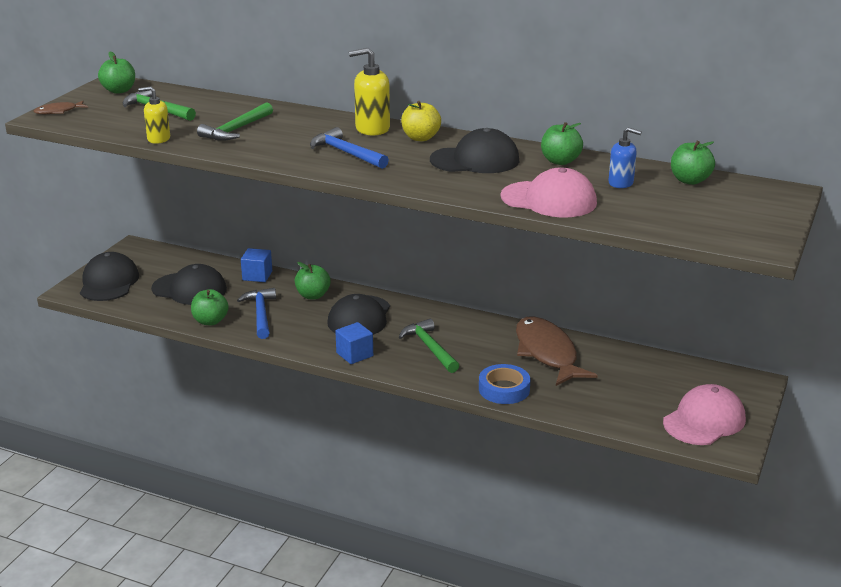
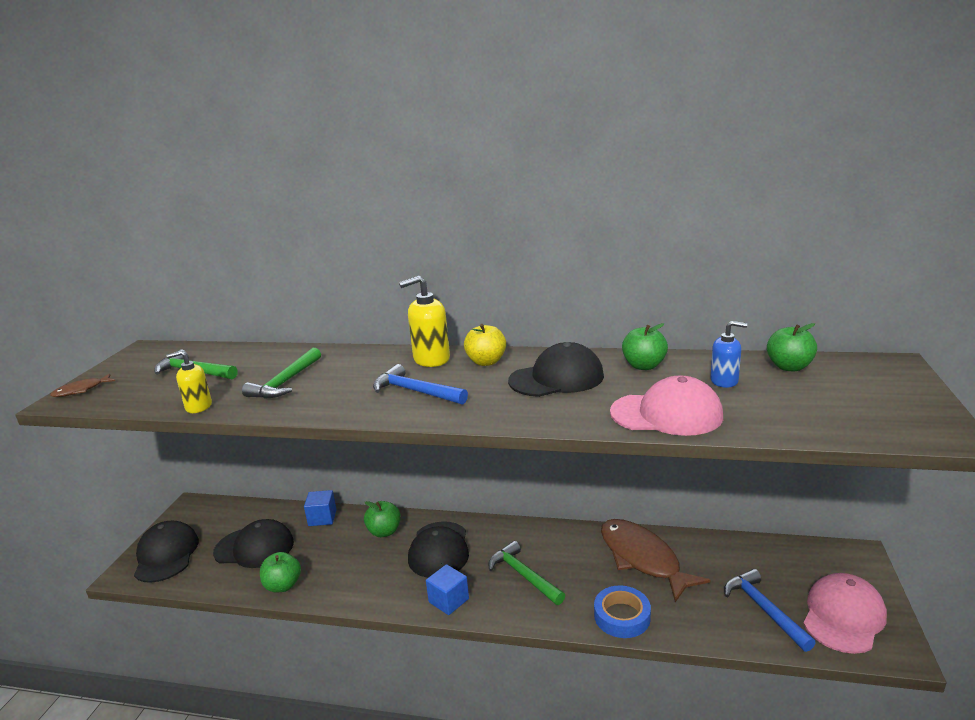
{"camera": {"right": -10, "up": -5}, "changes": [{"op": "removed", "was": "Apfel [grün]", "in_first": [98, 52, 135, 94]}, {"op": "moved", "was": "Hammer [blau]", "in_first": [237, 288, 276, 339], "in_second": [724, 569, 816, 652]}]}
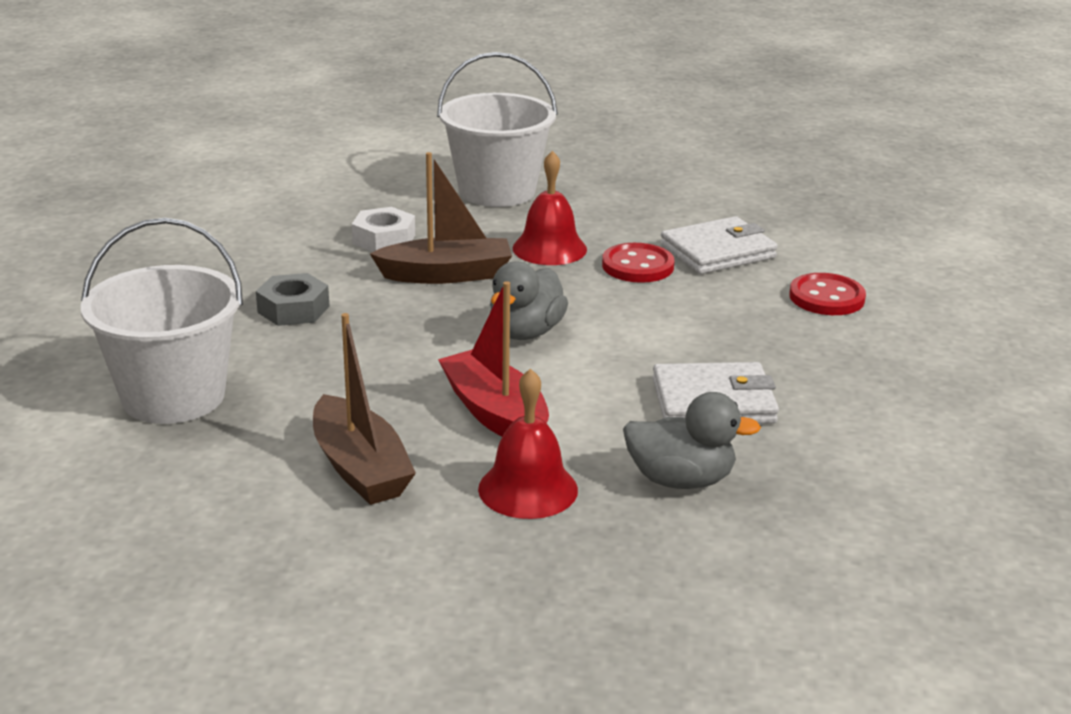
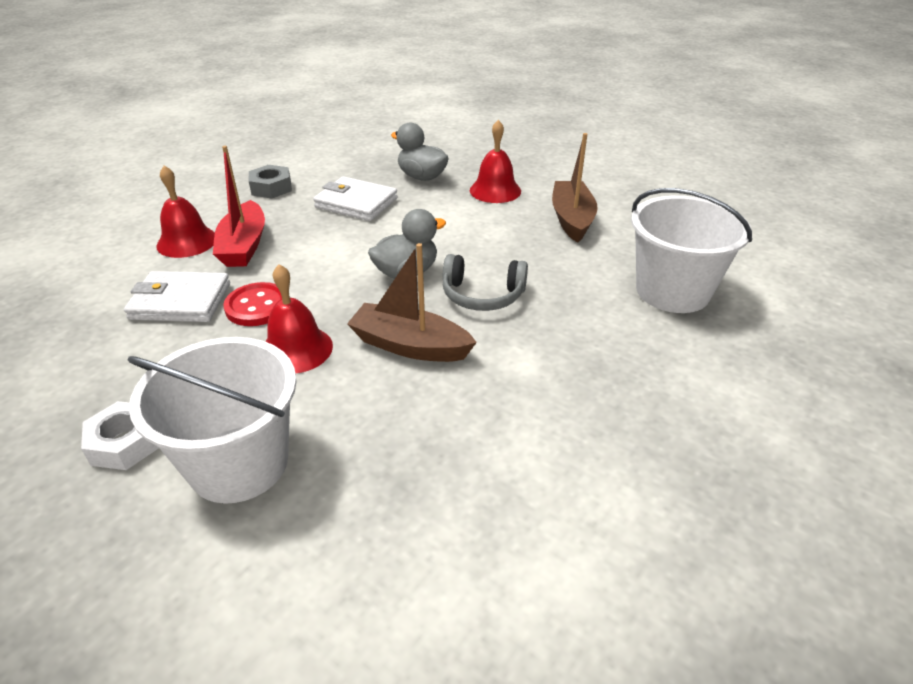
{"camera": {"right": -150, "up": 10}, "changes": [{"op": "moved", "was": "Sechskantmutter [grau]", "in_first": [256, 273, 330, 326], "in_second": [249, 165, 292, 198]}, {"op": "moved", "was": "Sechskantmutter [weiß]", "in_first": [352, 207, 415, 252], "in_second": [81, 401, 159, 470]}, {"op": "moved", "was": "Boot [rot]", "in_first": [438, 281, 549, 436], "in_second": [213, 146, 265, 267]}, {"op": "replaced", "was": "Knopf [rot]", "now": "Glocke [rot]", "in_first": [789, 273, 866, 315], "in_second": [156, 166, 215, 258]}, {"op": "added", "now": "Kopfhörer [grau]", "in_second": [443, 254, 528, 311]}]}
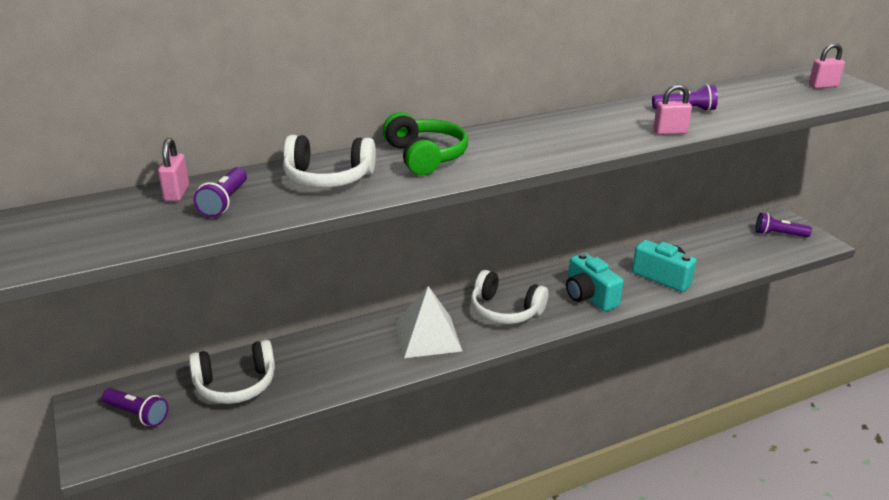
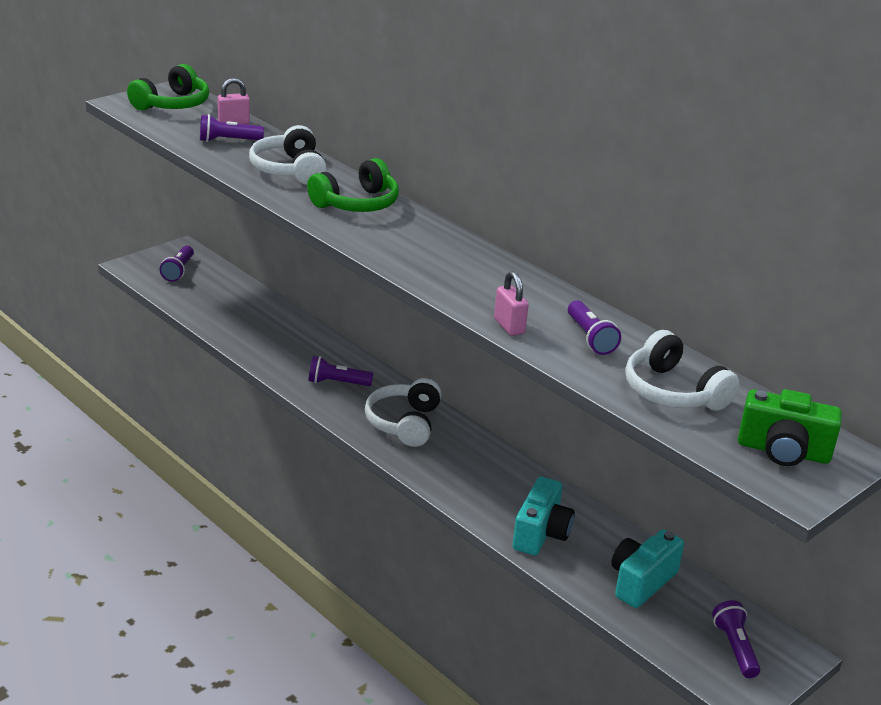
{"camera": {"right": 70, "up": 0}, "changes": [{"op": "moved", "was": "Kopfhörer [weiß]", "in_first": [189, 340, 275, 404], "in_second": [625, 330, 740, 411]}, {"op": "replaced", "was": "Pyramide [weiß]", "now": "Taschenlampe [lila]", "in_first": [395, 286, 462, 358], "in_second": [308, 356, 373, 386]}, {"op": "moved", "was": "Kamera [türkis]", "in_first": [566, 253, 624, 311], "in_second": [611, 529, 684, 608]}, {"op": "replaced", "was": "Vorhängeschloss [rosa]", "now": "Kamera [grün]", "in_first": [808, 43, 845, 89], "in_second": [738, 389, 842, 466]}, {"op": "added", "now": "Kopfhörer [grün]", "in_second": [127, 64, 209, 111]}]}
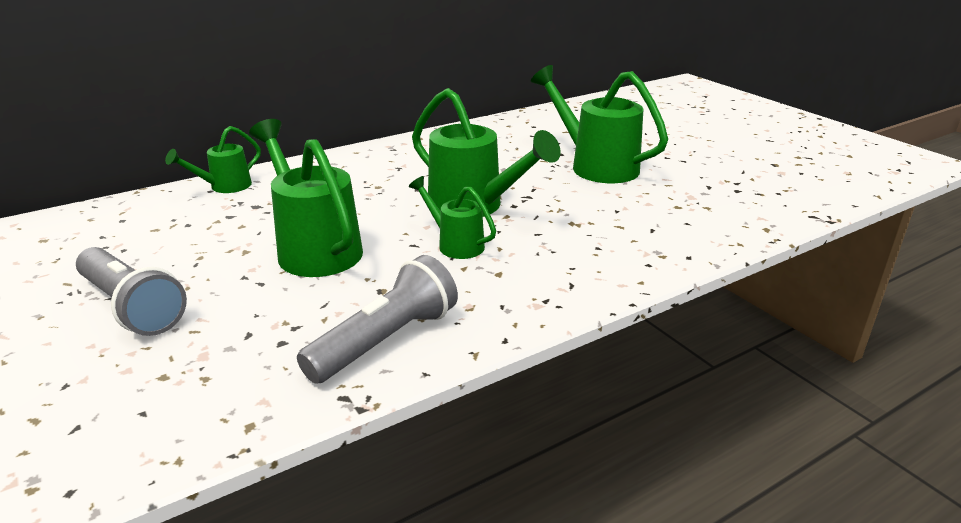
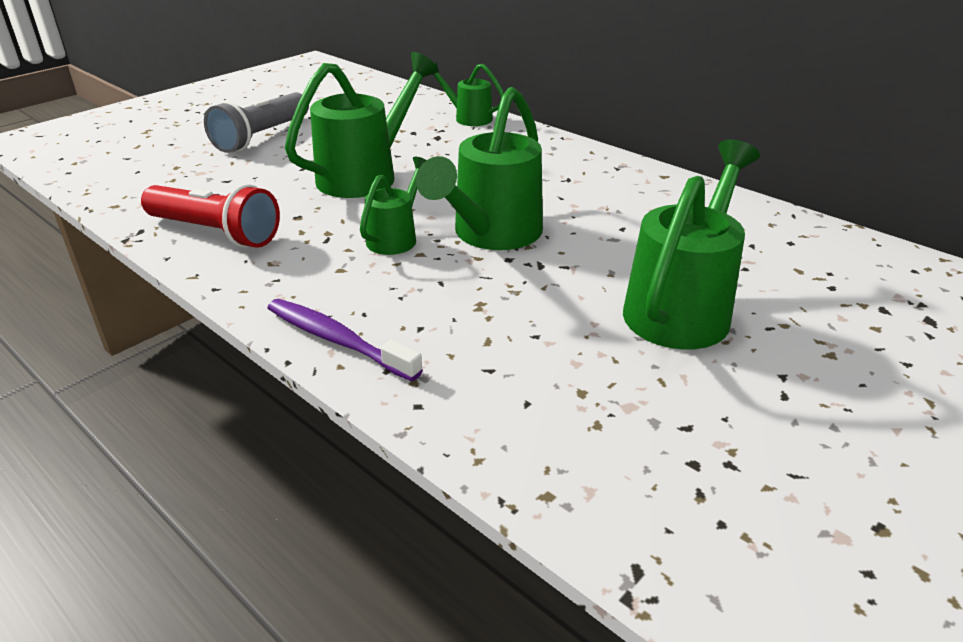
{"camera": {"right": 75, "up": 5}, "changes": [{"op": "recoloured", "was": "Taschenlampe [grau]", "now": "Taschenlampe [rot]", "in_first": [297, 255, 458, 384], "in_second": [141, 184, 280, 248]}, {"op": "added", "now": "Zahnbürste [lila]", "in_second": [267, 299, 423, 381]}]}
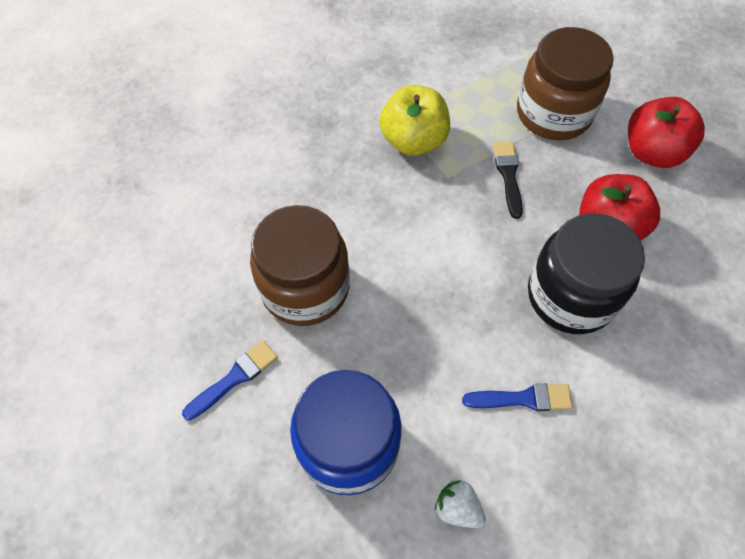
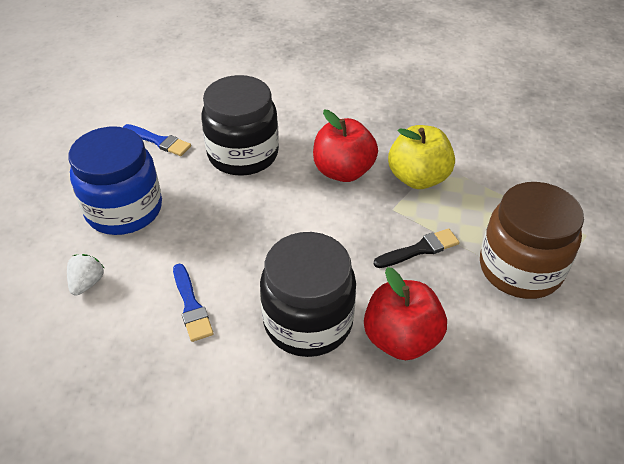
{"camera": {"right": 70, "up": -15}, "changes": [{"op": "recoloured", "was": "Einmachglas [braun]", "now": "Einmachglas [schwarz]", "in_first": [250, 205, 350, 326], "in_second": [201, 75, 279, 176]}, {"op": "moved", "was": "Apfel [rot]", "in_first": [628, 97, 705, 168], "in_second": [313, 110, 378, 182]}]}
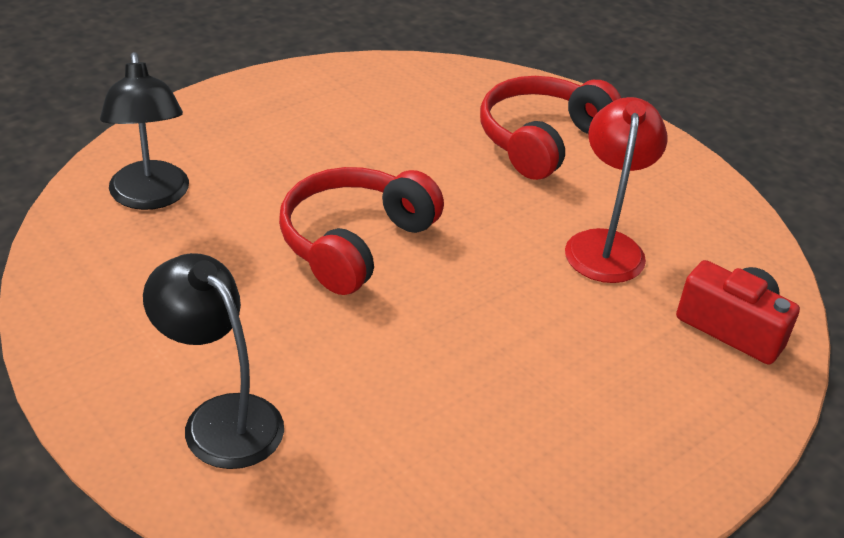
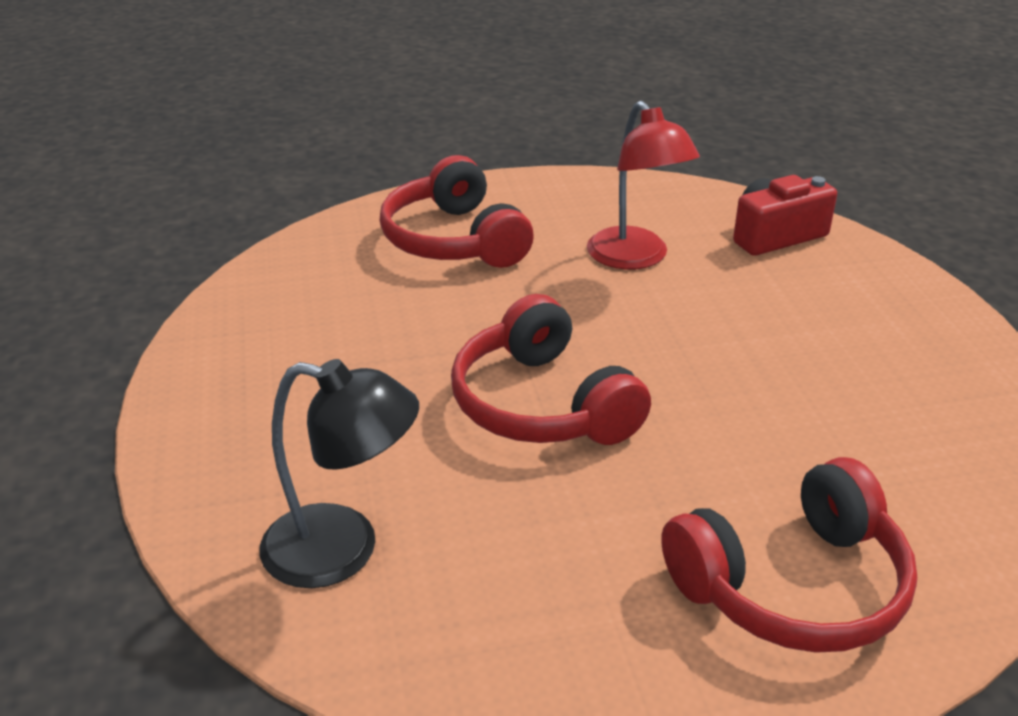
{"camera": {"right": -60, "up": -5}, "changes": [{"op": "replaced", "was": "Lampe [schwarz]", "now": "Kopfhörer [rot]", "in_first": [143, 253, 284, 469], "in_second": [661, 457, 917, 653]}, {"op": "turned", "was": "Lampe [rot]", "in_first": [565, 97, 668, 283], "in_second": [587, 101, 700, 270], "clockwise": -150}]}
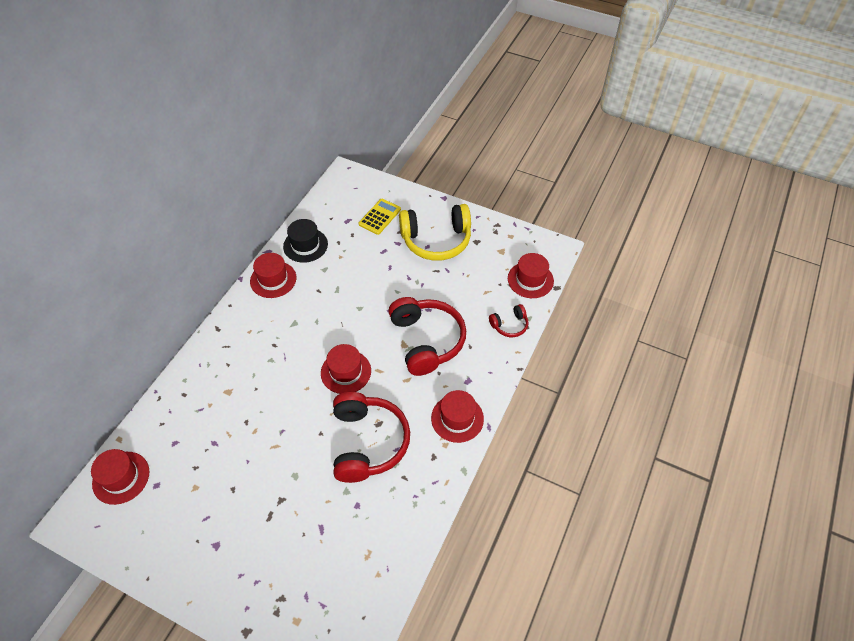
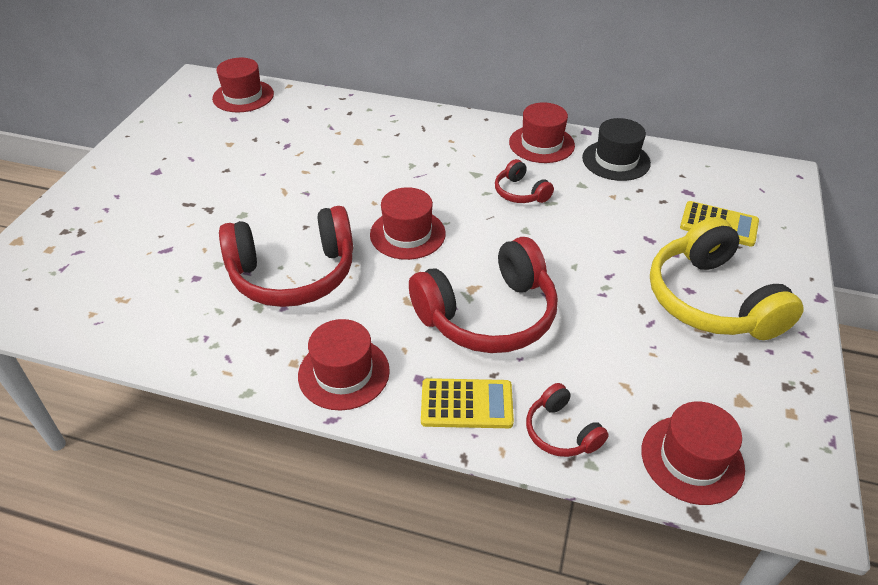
{"camera": {"right": 80, "up": -10}, "changes": [{"op": "added", "now": "Taschenrechner [gelb]", "in_second": [421, 378, 514, 428]}, {"op": "added", "now": "Kopfhörer [rot]", "in_second": [495, 159, 554, 203]}]}
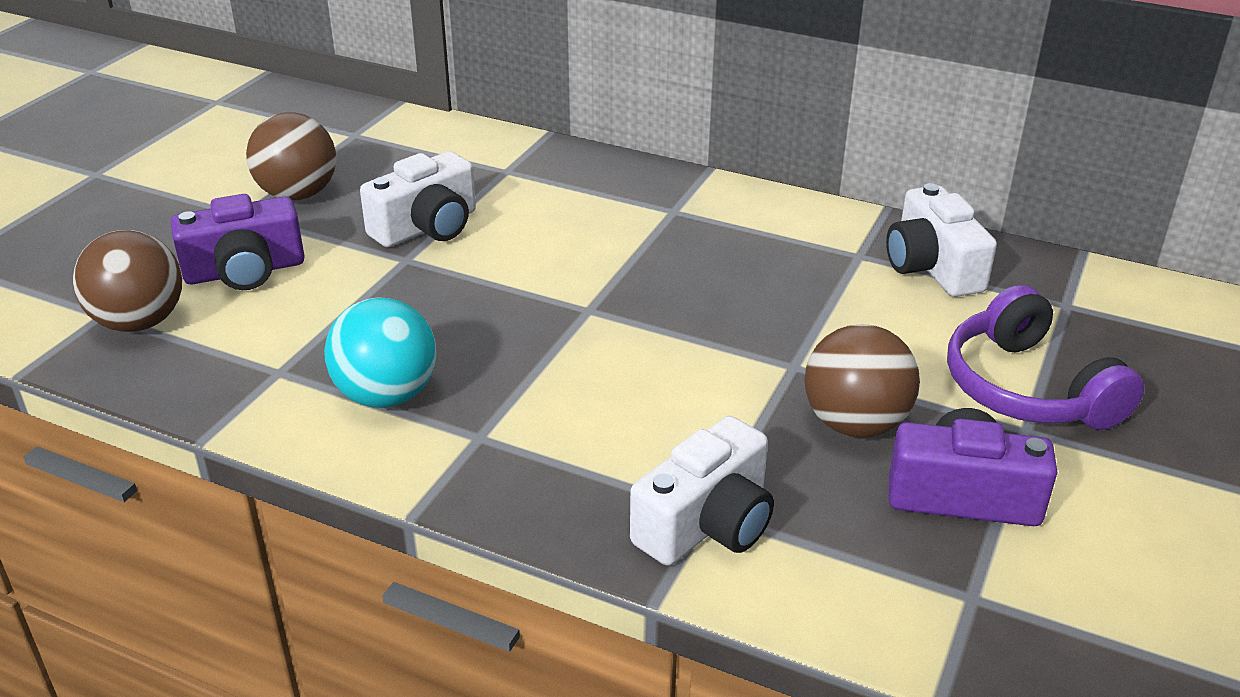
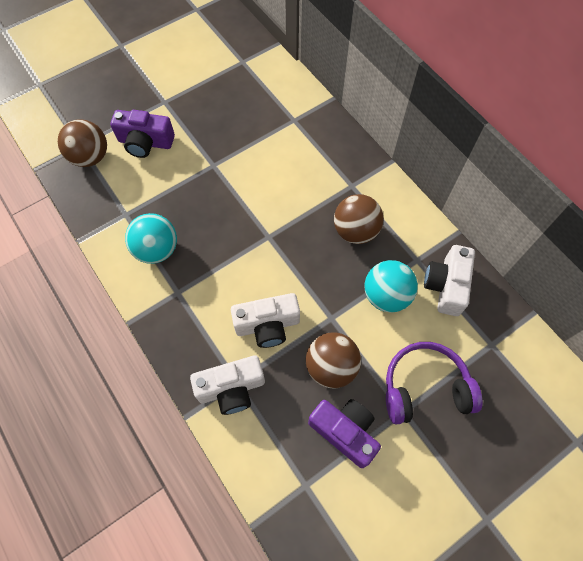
{"camera": {"right": 30, "up": 30}, "changes": [{"op": "moved", "was": "Ball [braun]", "in_first": [246, 112, 336, 200], "in_second": [334, 194, 384, 244]}, {"op": "moved", "was": "Kamera [weiß]", "in_first": [360, 151, 476, 247], "in_second": [231, 293, 300, 348]}, {"op": "turned", "was": "Kopfhörer [lila]", "in_first": [947, 285, 1144, 430], "in_second": [386, 342, 482, 425], "clockwise": 75}, {"op": "added", "now": "Ball [türkis]", "in_second": [365, 260, 418, 313]}]}
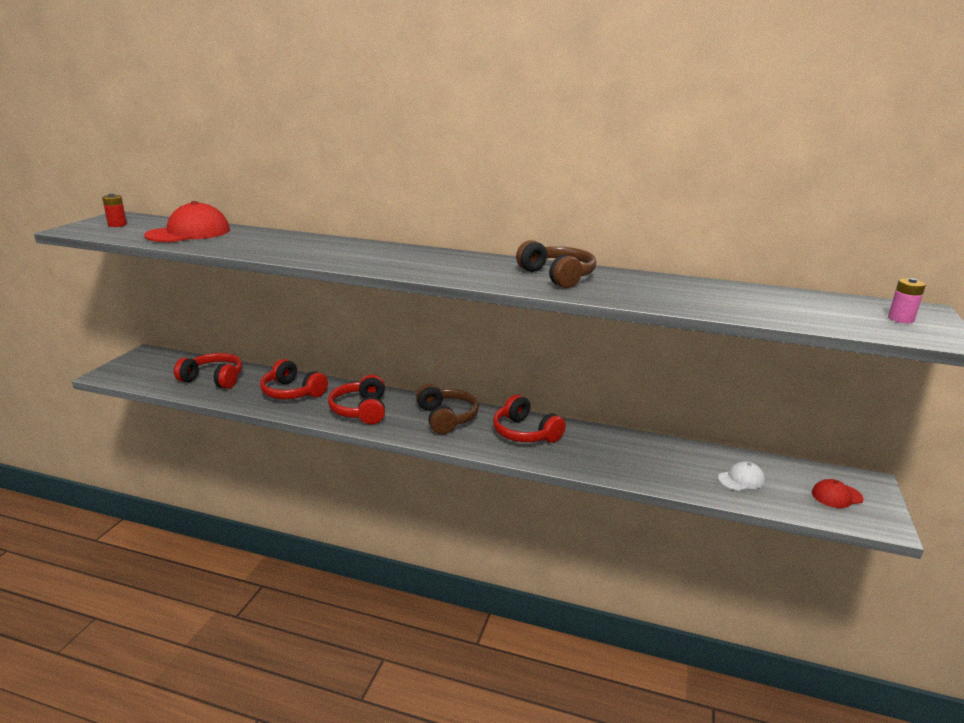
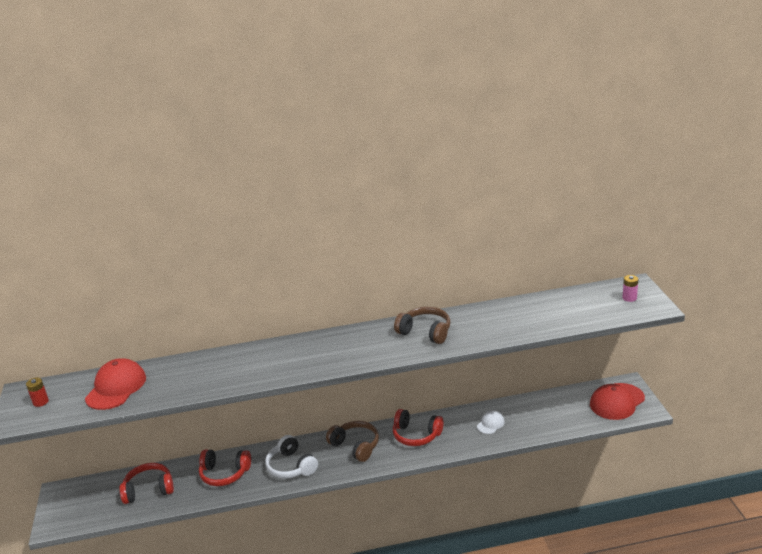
{"camera": {"right": -25, "up": 5}, "changes": [{"op": "recoloured", "was": "Kopfhörer [rot]", "now": "Kopfhörer [weiß]", "in_first": [328, 375, 385, 424], "in_second": [265, 435, 318, 478]}, {"op": "moved", "was": "Kappe [weiß]", "in_first": [718, 461, 765, 491], "in_second": [477, 411, 505, 434]}, {"op": "resized", "was": "Kappe [rot]", "in_first": [812, 479, 864, 508], "in_second": [590, 383, 645, 420], "ratio": 1.92}]}
